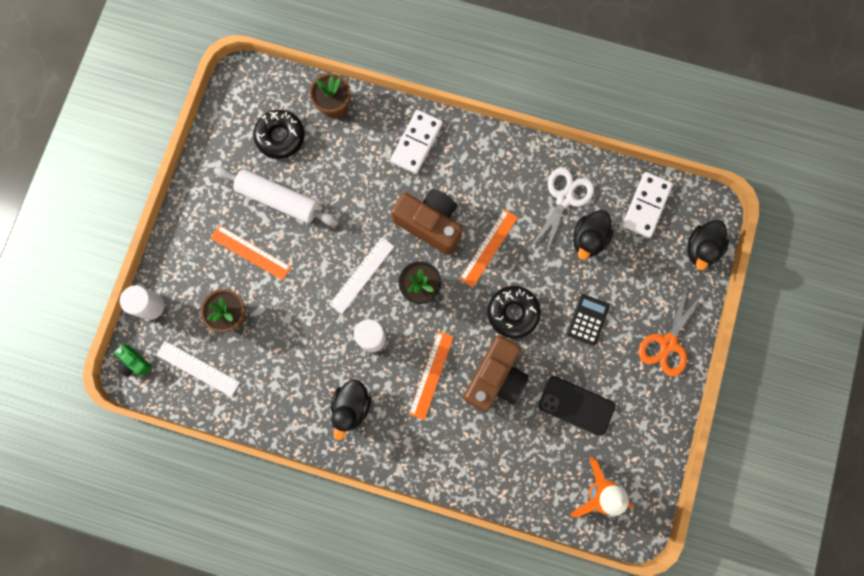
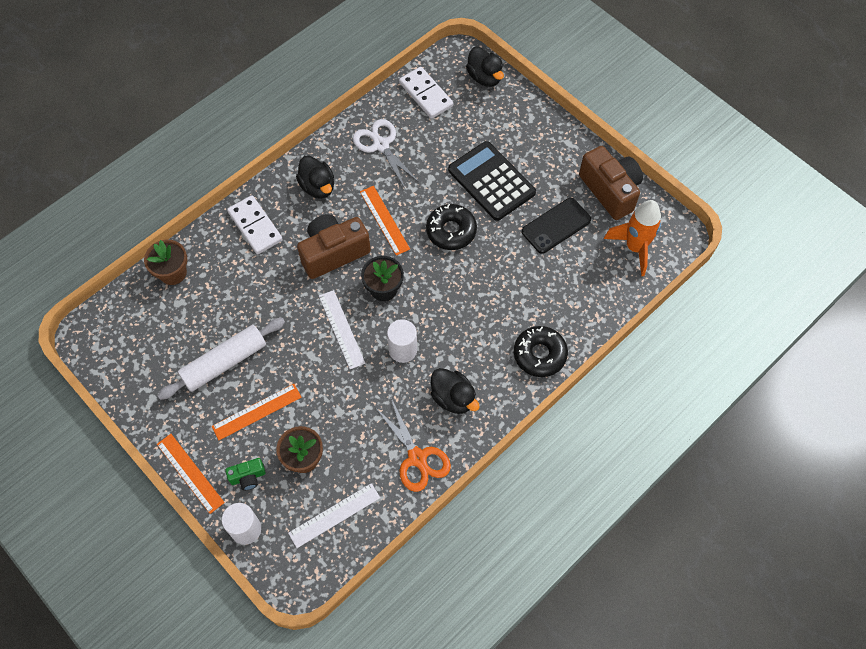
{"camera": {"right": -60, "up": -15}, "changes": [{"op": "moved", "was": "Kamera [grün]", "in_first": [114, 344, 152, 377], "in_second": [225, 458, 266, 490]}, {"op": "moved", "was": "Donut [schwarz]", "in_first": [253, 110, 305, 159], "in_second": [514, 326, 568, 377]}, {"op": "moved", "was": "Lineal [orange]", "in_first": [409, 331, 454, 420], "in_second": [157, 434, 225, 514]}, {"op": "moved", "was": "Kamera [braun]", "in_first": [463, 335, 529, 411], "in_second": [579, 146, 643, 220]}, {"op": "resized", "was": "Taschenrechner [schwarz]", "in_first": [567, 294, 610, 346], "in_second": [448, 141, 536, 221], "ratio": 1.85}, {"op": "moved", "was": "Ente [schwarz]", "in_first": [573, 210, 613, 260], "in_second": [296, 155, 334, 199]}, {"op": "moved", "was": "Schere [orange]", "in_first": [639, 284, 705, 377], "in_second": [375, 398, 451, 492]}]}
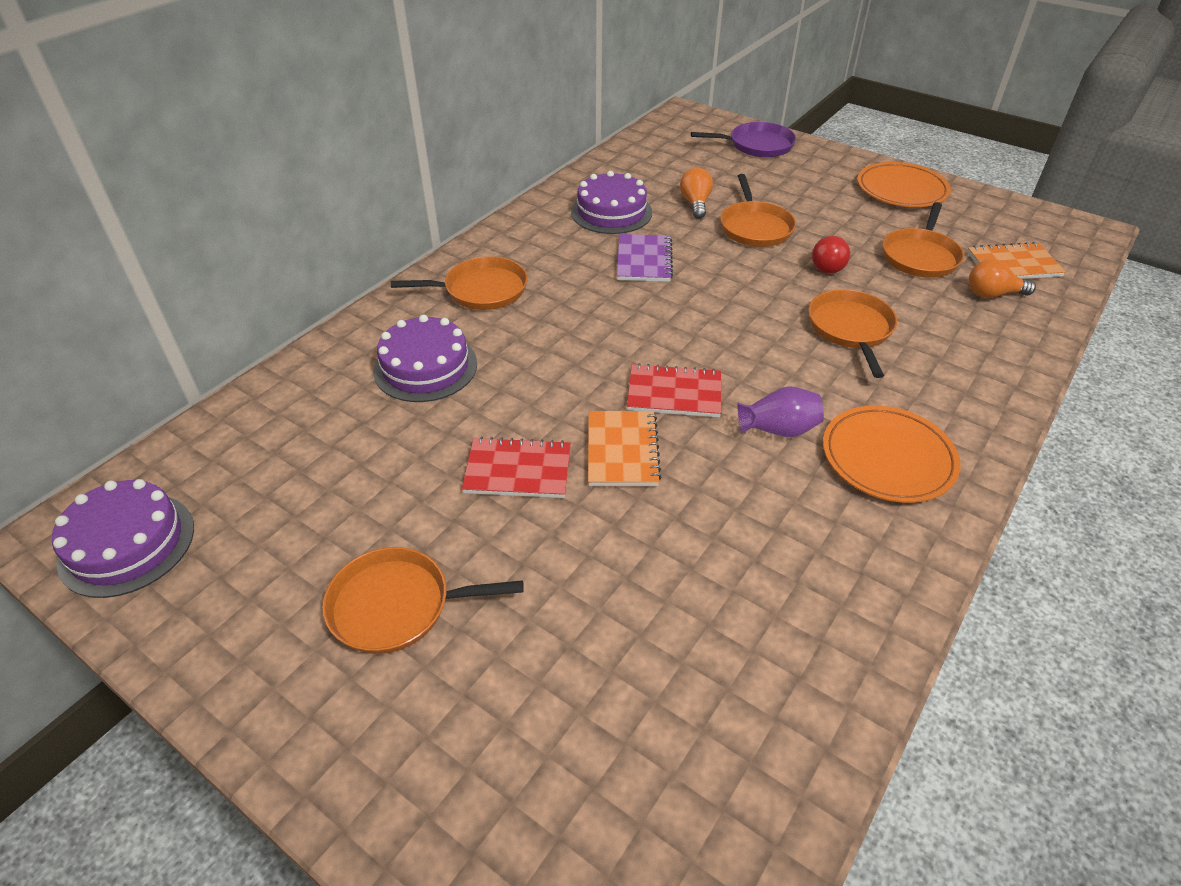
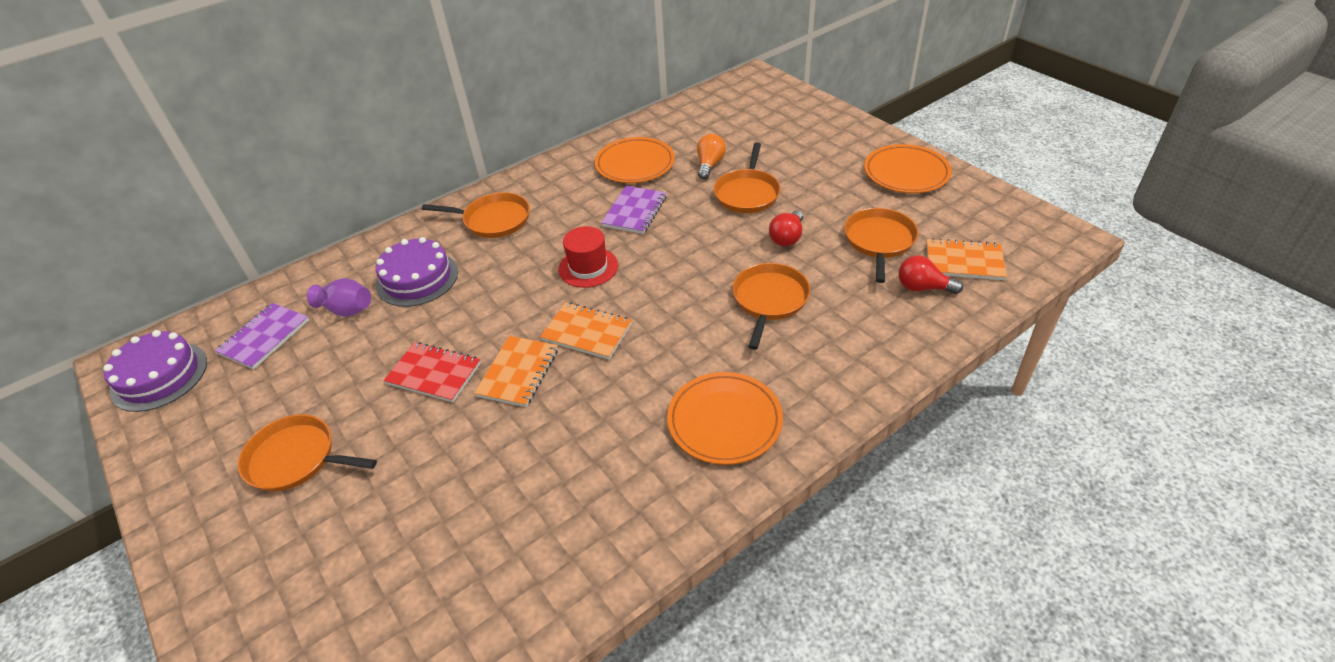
{"camera": {"right": 20, "up": 0}, "changes": [{"op": "replaced", "was": "Kuchen [lila]", "now": "Teller [orange]", "in_first": [571, 171, 652, 234], "in_second": [595, 137, 675, 183]}, {"op": "recoloured", "was": "Notizbuch [rot]", "now": "Notizbuch [orange]", "in_first": [627, 363, 721, 417], "in_second": [540, 302, 632, 359]}, {"op": "removed", "was": "Pfanne [lila]", "in_first": [691, 122, 796, 157]}, {"op": "moved", "was": "Vase [lila]", "in_first": [738, 386, 824, 437], "in_second": [307, 278, 371, 317]}, {"op": "turned", "was": "Pfanne [orange]", "in_first": [882, 202, 964, 278], "in_second": [844, 208, 918, 283], "clockwise": 150}, {"op": "recoloured", "was": "Glühbirne [orange]", "now": "Glühbirne [rot]", "in_first": [969, 259, 1036, 298], "in_second": [899, 255, 963, 294]}, {"op": "added", "now": "Notizbuch [lila]", "in_second": [215, 303, 309, 370]}, {"op": "added", "now": "Hut [rot]", "in_second": [558, 226, 618, 288]}]}
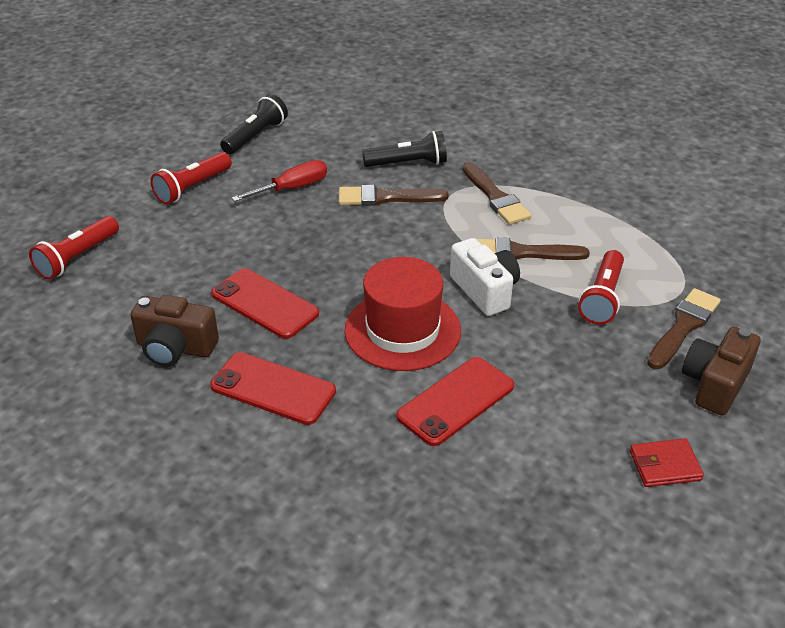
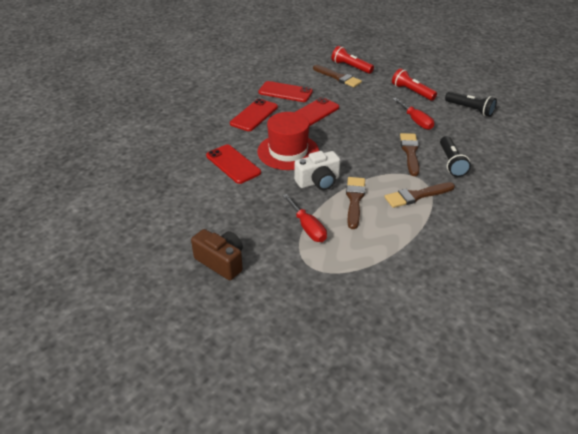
{"camera": {"right": 95, "up": 0}, "changes": [{"op": "replaced", "was": "Kamera [braun]", "now": "Handy [rot]", "in_first": [130, 295, 219, 366], "in_second": [258, 81, 313, 102]}, {"op": "replaced", "was": "Taschenlampe [rot]", "now": "Schraubenzieher [rot]", "in_first": [578, 250, 624, 324], "in_second": [282, 194, 327, 242]}, {"op": "removed", "was": "Geldbörse [rot]", "in_first": [630, 438, 704, 487]}, {"op": "moved", "was": "Pinsel [braun]", "in_first": [647, 288, 721, 369], "in_second": [313, 65, 362, 87]}]}
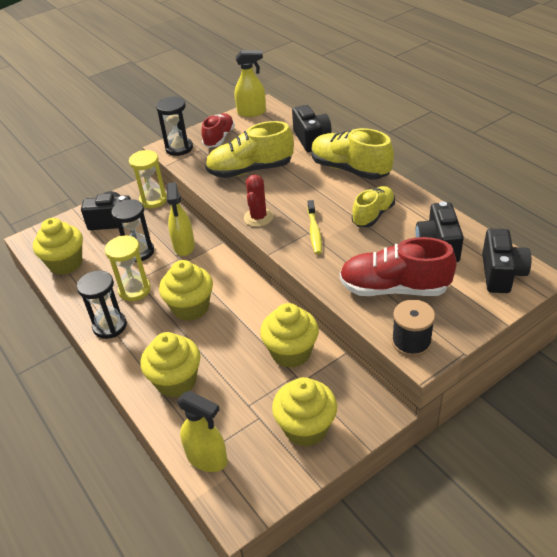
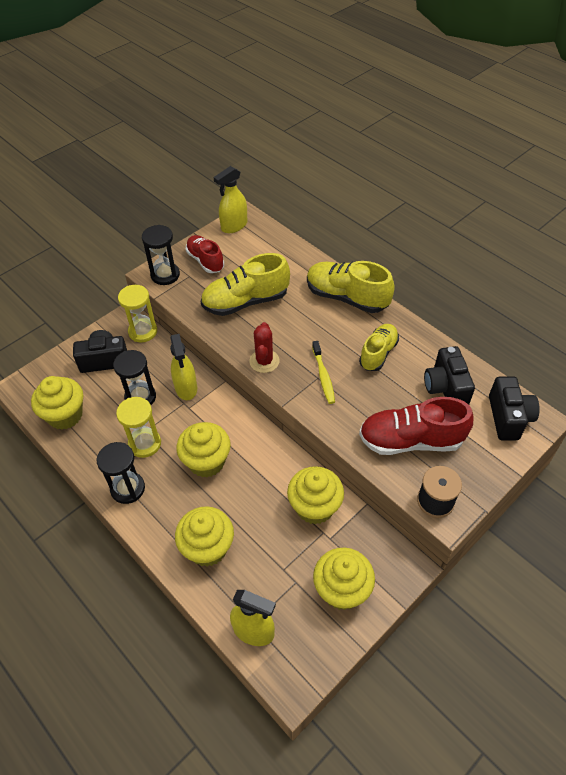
{"camera": {"right": -10, "up": 10}, "changes": [{"op": "turned", "was": "Schuh [rot]", "in_first": [202, 113, 235, 148], "in_second": [186, 235, 224, 273], "clockwise": -45}, {"op": "turned", "was": "Sprühflasche [gelb]", "in_first": [235, 50, 266, 117], "in_second": [214, 166, 247, 233], "clockwise": 150}, {"op": "removed", "was": "Kamera [schwarz]", "in_first": [292, 105, 331, 152]}]}
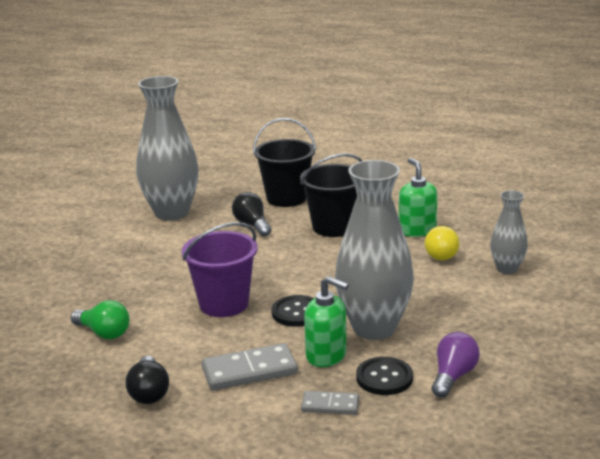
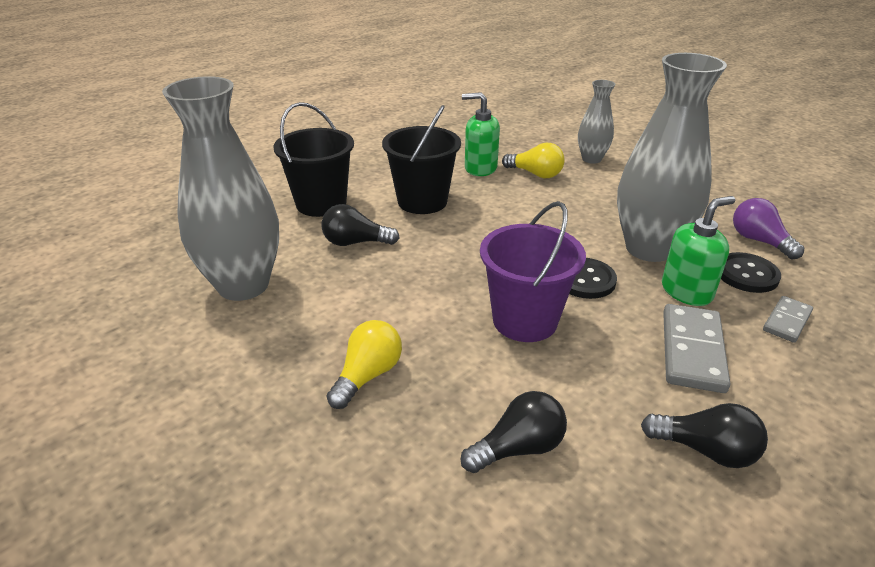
{"camera": {"right": -60, "up": 10}, "changes": [{"op": "recoloured", "was": "Glühbirne [grün]", "now": "Glühbirne [schwarz]", "in_first": [71, 300, 130, 339], "in_second": [461, 391, 567, 473]}, {"op": "added", "now": "Glühbirne [gelb]", "in_second": [327, 320, 402, 409]}]}
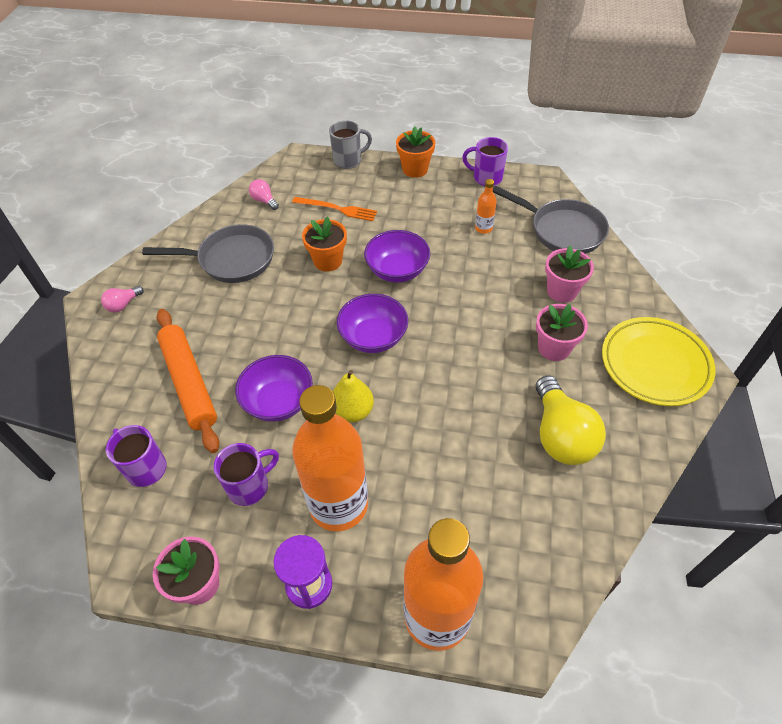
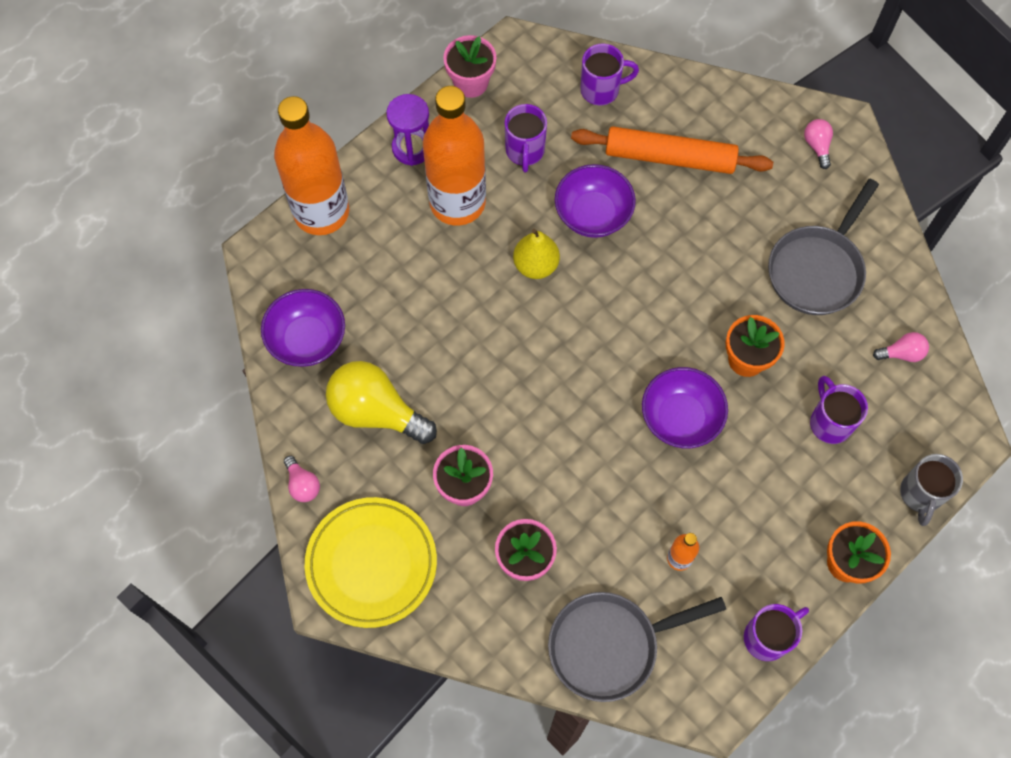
{"camera": {"right": 125, "up": 15}, "changes": [{"op": "replaced", "was": "Gabel [orange]", "now": "Tasse [lila]", "in_first": [292, 197, 377, 221], "in_second": [810, 376, 868, 444]}, {"op": "moved", "was": "Schüssel [lila]", "in_first": [337, 294, 408, 353], "in_second": [261, 289, 345, 367]}, {"op": "added", "now": "Glühbirne [rosa]", "in_second": [284, 456, 320, 502]}]}
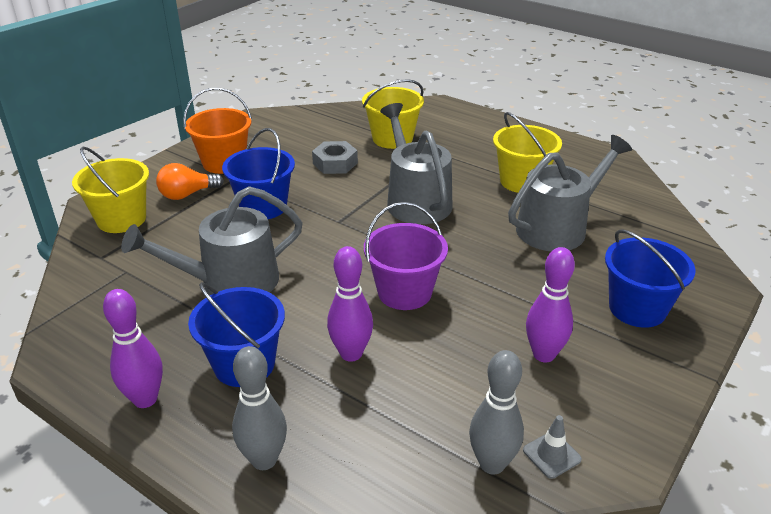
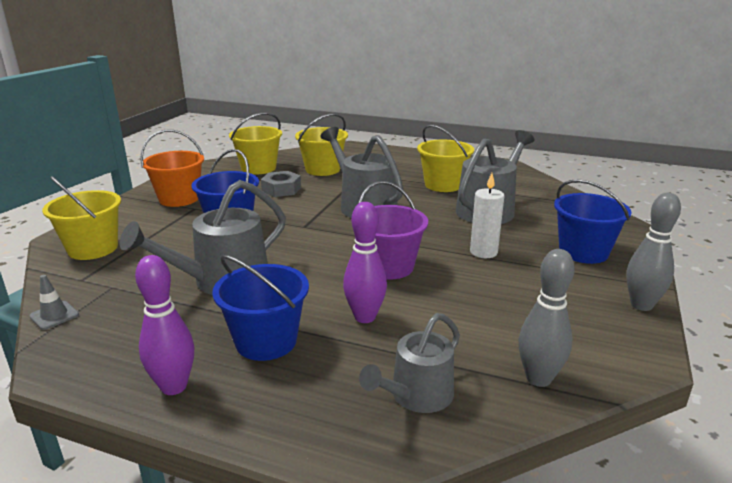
{"camera": {"right": -15, "up": -10}, "changes": [{"op": "removed", "was": "Glühbirne [orange]", "in_first": [156, 163, 224, 200]}, {"op": "moved", "was": "Bowlingkegel [grau]", "in_first": [232, 346, 287, 470], "in_second": [626, 193, 681, 311]}, {"op": "moved", "was": "Leitkegel [grau]", "in_first": [523, 415, 582, 479], "in_second": [29, 275, 79, 330]}, {"op": "removed", "was": "Bowlingkegel [lila]", "in_first": [526, 247, 575, 363]}, {"op": "added", "now": "Eimer [gelb]", "in_second": [229, 112, 282, 174]}, {"op": "added", "now": "Gießkanne [grau]", "in_second": [359, 313, 460, 413]}, {"op": "added", "now": "Kerze [weiß]", "in_second": [470, 173, 504, 258]}]}
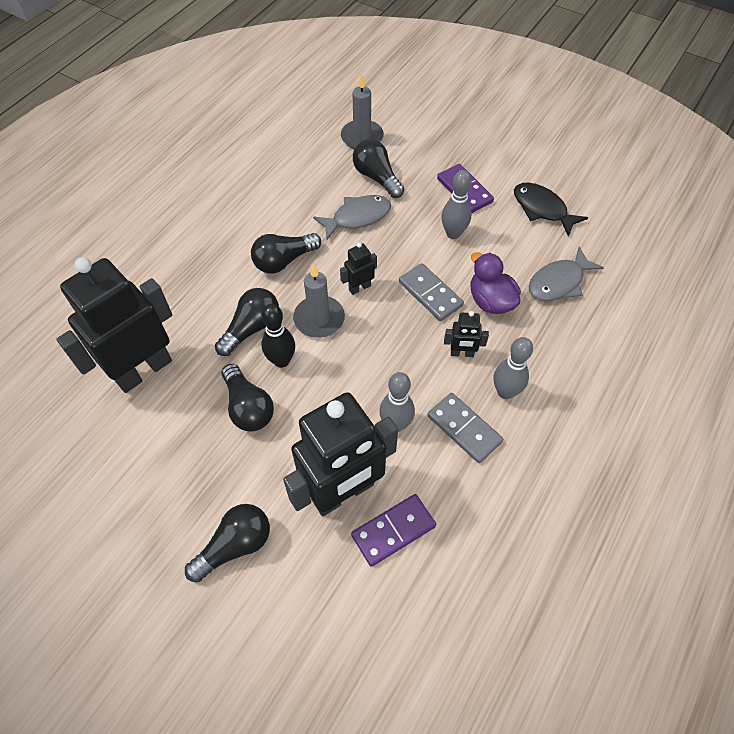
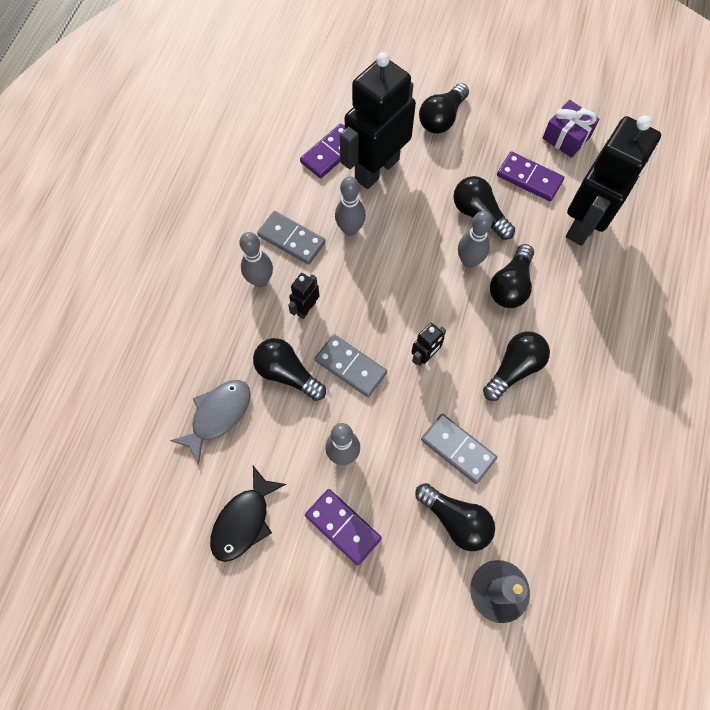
{"camera": {"right": 165, "up": 10}, "changes": [{"op": "recoloured", "was": "Bowlingkegel [schwarz]", "now": "Bowlingkegel [grau]", "in_first": [261, 304, 295, 368], "in_second": [458, 211, 492, 268]}, {"op": "removed", "was": "Kerze [grau]", "in_first": [293, 264, 345, 338]}, {"op": "replaced", "was": "Fisch [grau]", "now": "Dominostein [grau]", "in_first": [313, 195, 391, 240], "in_second": [421, 414, 497, 484]}, {"op": "turned", "was": "Roboter [schwarz]", "in_first": [444, 311, 489, 357], "in_second": [288, 273, 320, 319], "clockwise": -45}, {"op": "replaced", "was": "Ente [lila]", "now": "Glühbirne [schwarz]", "in_first": [471, 252, 521, 314], "in_second": [253, 338, 326, 401]}, {"op": "turned", "was": "Fisch [schwarz]", "in_first": [514, 183, 588, 237], "in_second": [210, 466, 287, 562], "clockwise": 90}, {"op": "added", "now": "Dominostein [lila]", "in_second": [497, 151, 564, 201]}, {"op": "added", "now": "Geschenk [lila]", "in_second": [542, 100, 600, 158]}]}
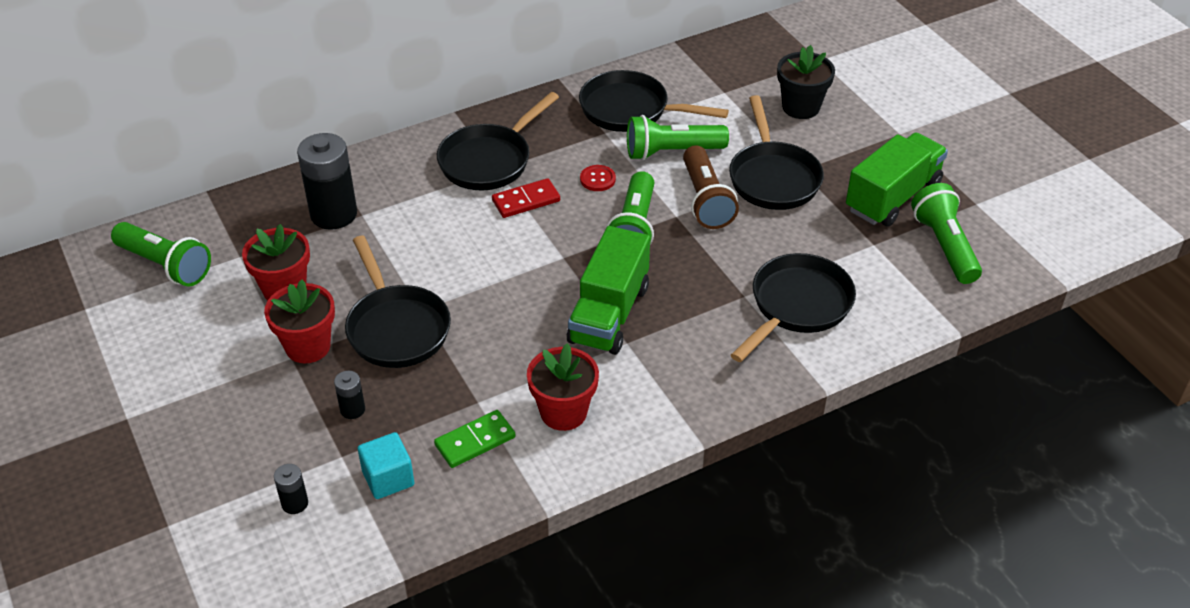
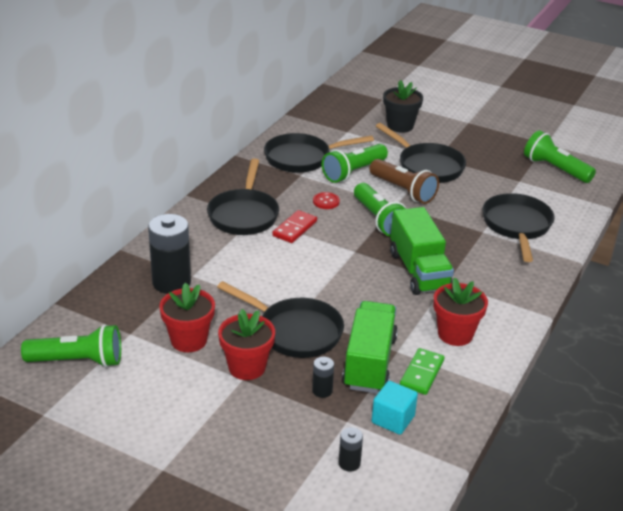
{"camera": {"right": -35, "up": -10}, "changes": [{"op": "moved", "was": "Lastwagen [grün]", "in_first": [846, 132, 948, 227], "in_second": [342, 301, 398, 393]}]}
